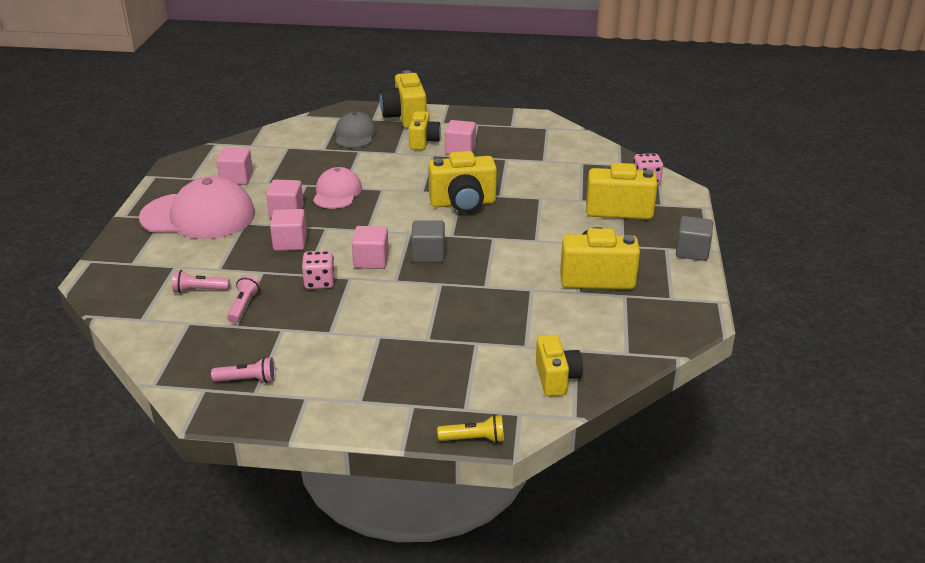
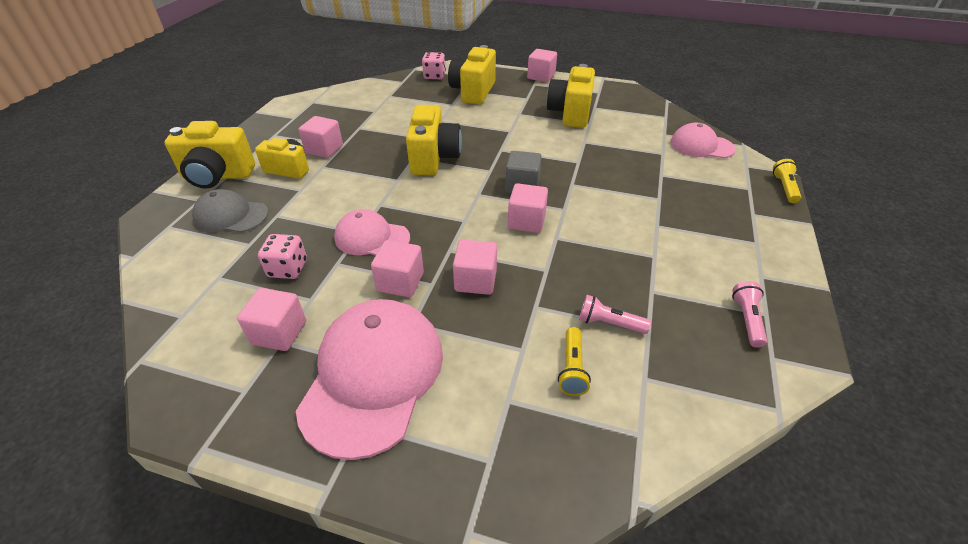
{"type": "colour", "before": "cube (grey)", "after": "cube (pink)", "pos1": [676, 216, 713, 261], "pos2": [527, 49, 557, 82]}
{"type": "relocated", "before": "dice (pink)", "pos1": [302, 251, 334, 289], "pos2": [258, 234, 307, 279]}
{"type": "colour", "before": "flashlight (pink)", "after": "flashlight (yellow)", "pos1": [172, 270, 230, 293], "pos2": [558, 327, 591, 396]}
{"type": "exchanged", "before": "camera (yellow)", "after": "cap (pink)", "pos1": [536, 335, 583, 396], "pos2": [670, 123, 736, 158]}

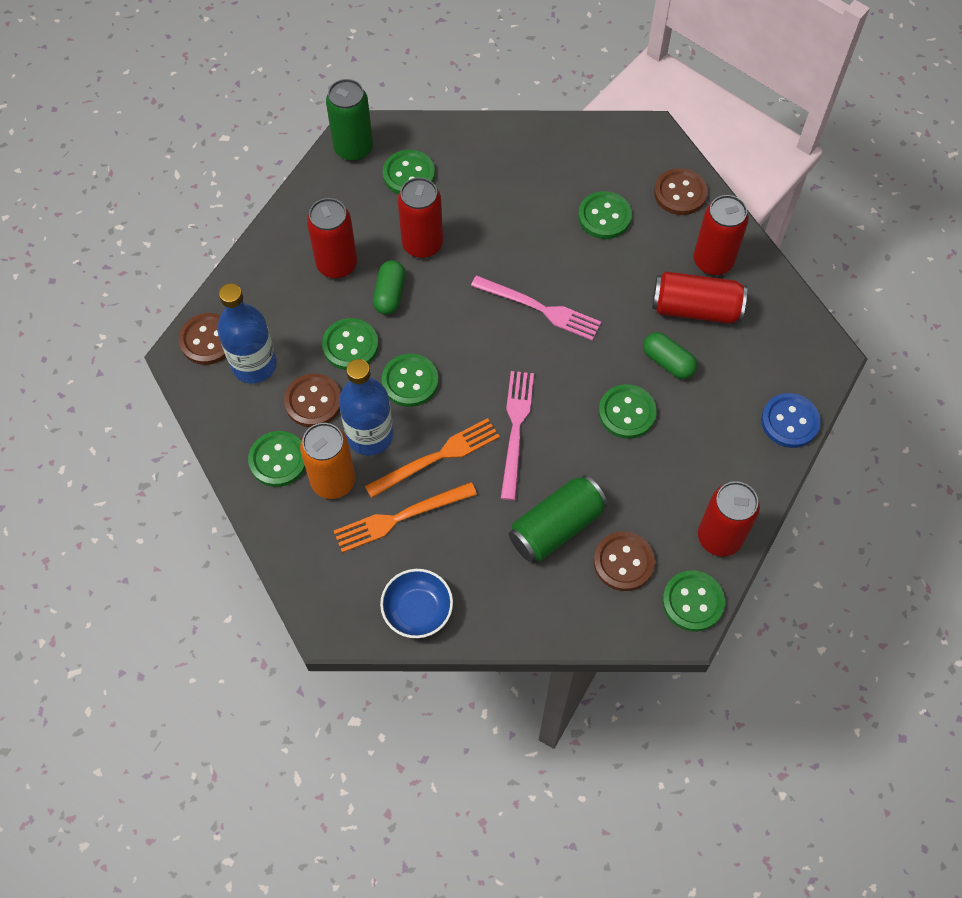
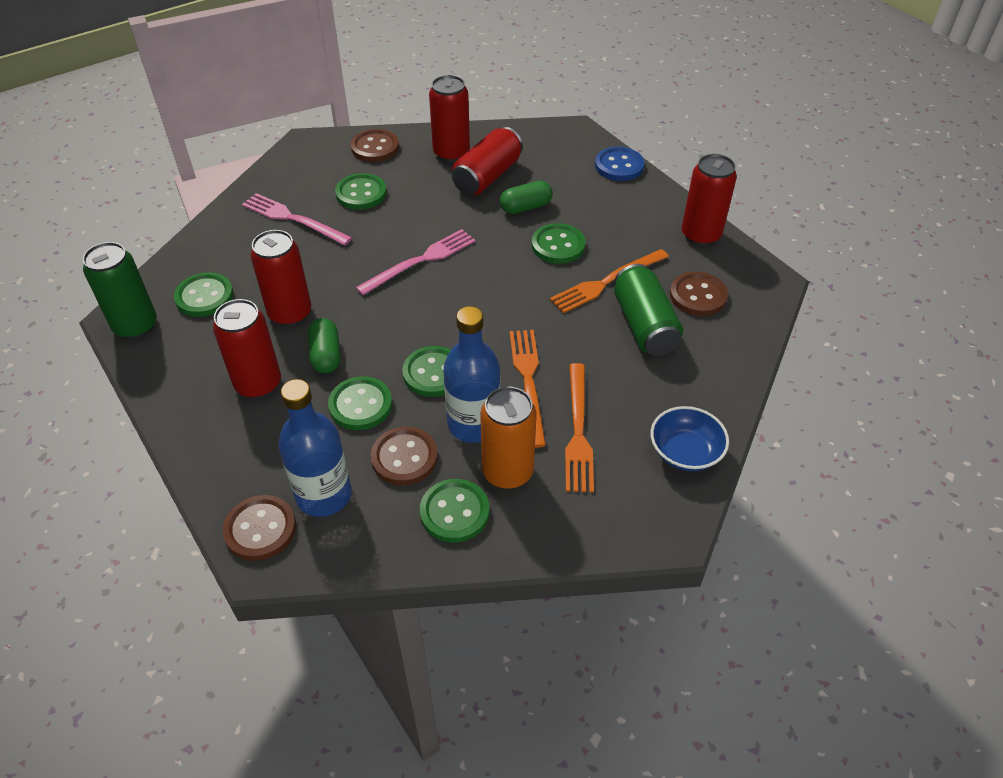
{"type": "spun", "before": "capsule (green)", "pos1": [373, 260, 406, 315], "pos2": [308, 318, 341, 373], "turn": 45}
{"type": "relocated", "before": "fork (pink)", "pos1": [501, 371, 534, 500], "pos2": [242, 193, 352, 245]}
{"type": "missing", "before": "button (green)", "pos1": [662, 570, 725, 632]}
{"type": "appeared", "after": "fork (orange)", "pos2": [550, 249, 669, 313]}

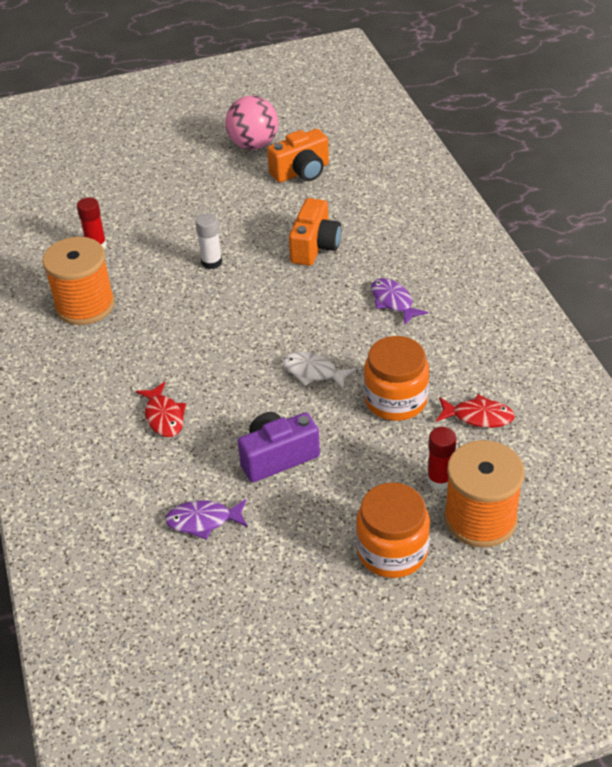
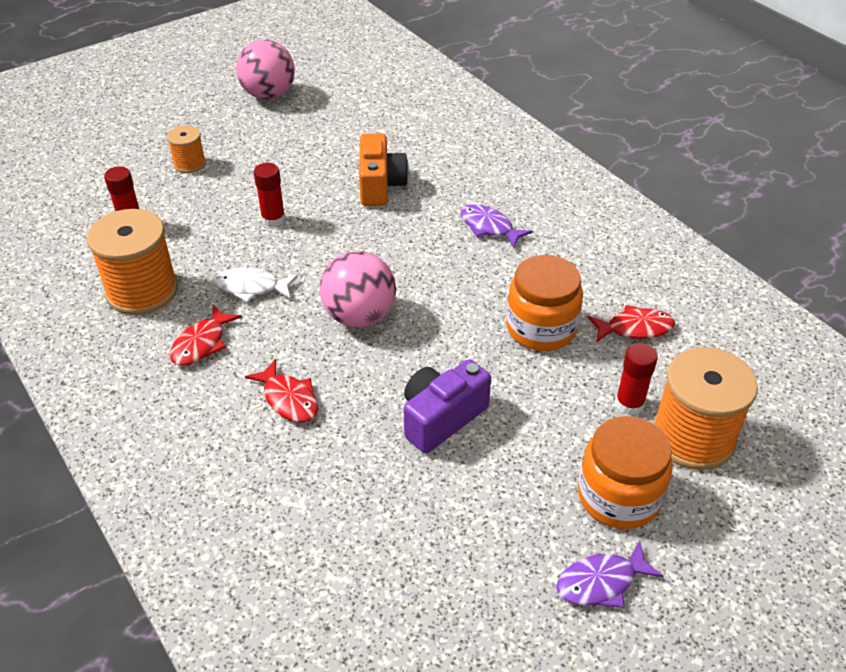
{"type": "missing", "before": "camera (orange)", "pos1": [267, 129, 329, 183]}
{"type": "colour", "before": "glue stick (white)", "after": "glue stick (red)", "pos1": [195, 213, 222, 269], "pos2": [254, 163, 285, 227]}
{"type": "relocated", "before": "fish (white)", "pos1": [282, 352, 356, 390], "pos2": [215, 267, 298, 303]}
{"type": "relocated", "before": "fish (purple)", "pos1": [165, 499, 248, 540], "pos2": [556, 541, 664, 608]}
{"type": "appeared", "after": "spool (orange)", "pos2": [167, 125, 206, 173]}
{"type": "appeared", "after": "ball (pink)", "pos2": [320, 251, 396, 328]}
{"type": "appeared", "after": "fish (red)", "pos2": [170, 305, 242, 366]}

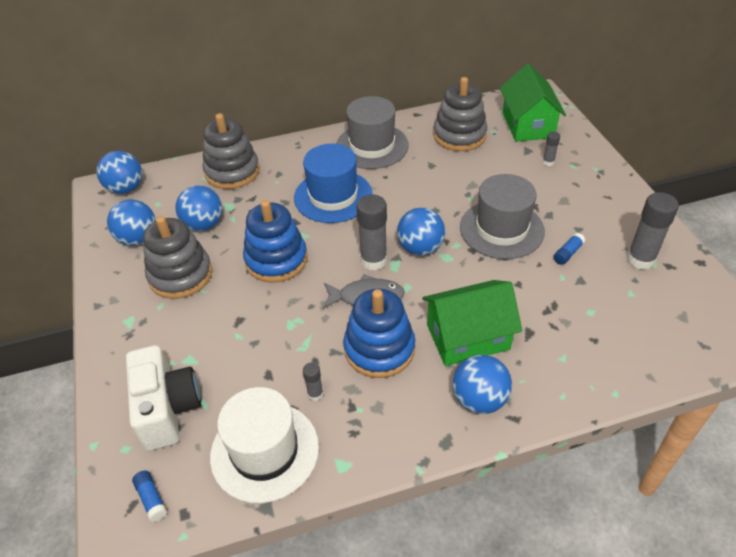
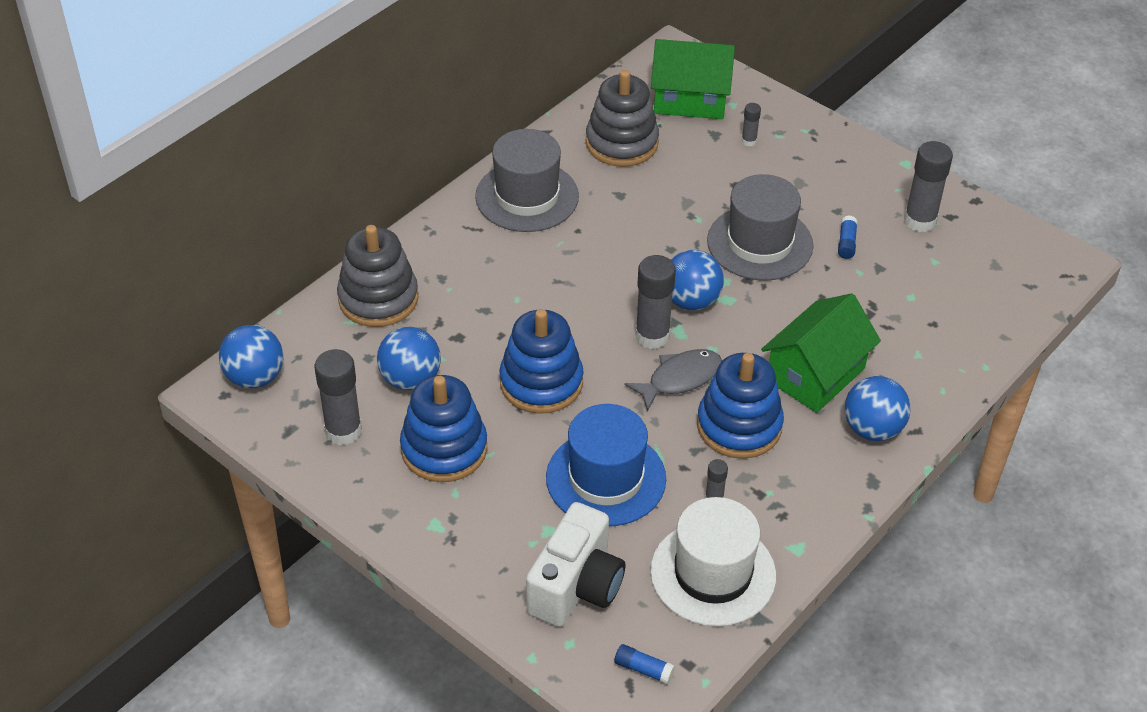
{"type": "spun", "before": "house (green)", "pos1": [500, 64, 566, 142], "pos2": [651, 39, 735, 119], "turn": -45}
{"type": "relocated", "before": "hat (blue)", "pos1": [294, 144, 373, 223], "pos2": [546, 404, 666, 526]}
{"type": "exchanged", "before": "ball (blue)", "after": "glue stick (grey)", "pos1": [107, 199, 156, 246], "pos2": [315, 349, 362, 445]}
{"type": "colour", "before": "stacking toy (grey)", "after": "stacking toy (blue)", "pos1": [143, 216, 212, 299], "pos2": [400, 375, 487, 482]}
{"type": "spun", "before": "camera (white)", "pos1": [126, 345, 201, 451], "pos2": [526, 502, 625, 627], "turn": 75}

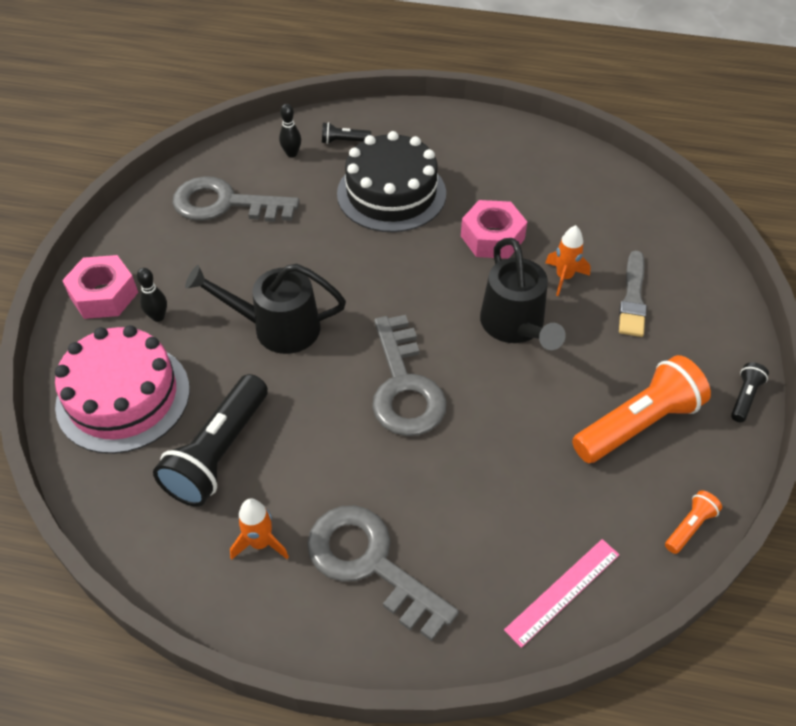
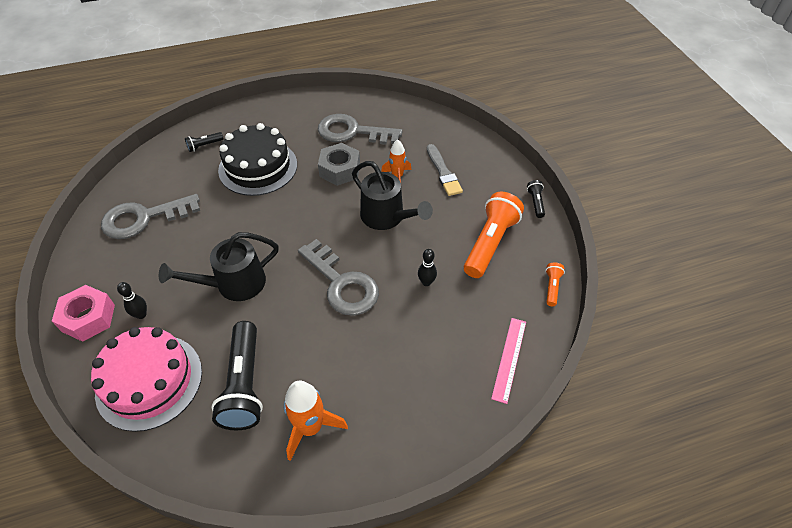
{"type": "relocated", "before": "bowling pin (black)", "pos1": [279, 104, 301, 157], "pos2": [418, 249, 437, 286]}
{"type": "colour", "before": "nut (pink)", "after": "nut (grey)", "pos1": [461, 200, 527, 259], "pos2": [318, 143, 360, 186]}
{"type": "size", "before": "rocket (orange)", "pos1": [230, 498, 289, 560], "pos2": [284, 381, 348, 461], "scale": 1.54}
{"type": "relocated", "before": "key (grey)", "pos1": [307, 505, 459, 641], "pos2": [318, 114, 402, 145]}

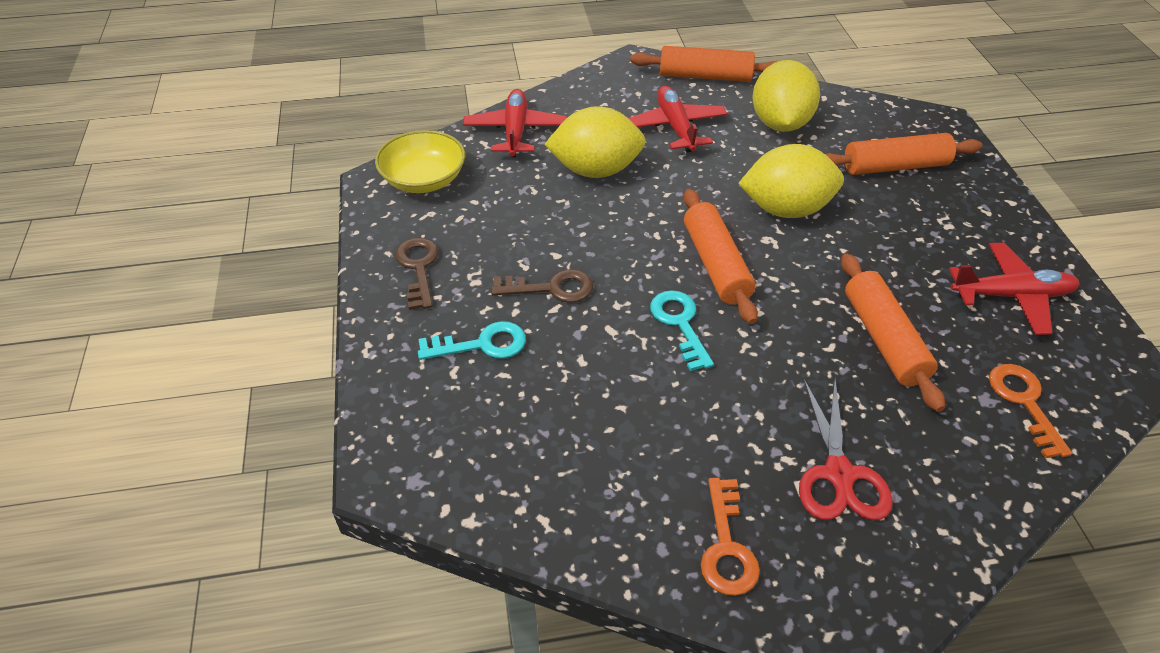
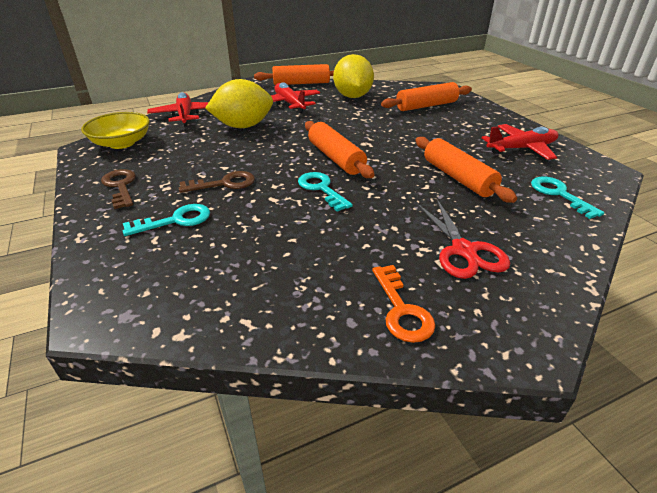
{"type": "missing", "before": "lemon (yellow)", "pos1": [738, 144, 844, 218]}
{"type": "colour", "before": "key (orange)", "after": "key (turquoise)", "pos1": [989, 364, 1072, 459], "pos2": [531, 177, 604, 219]}

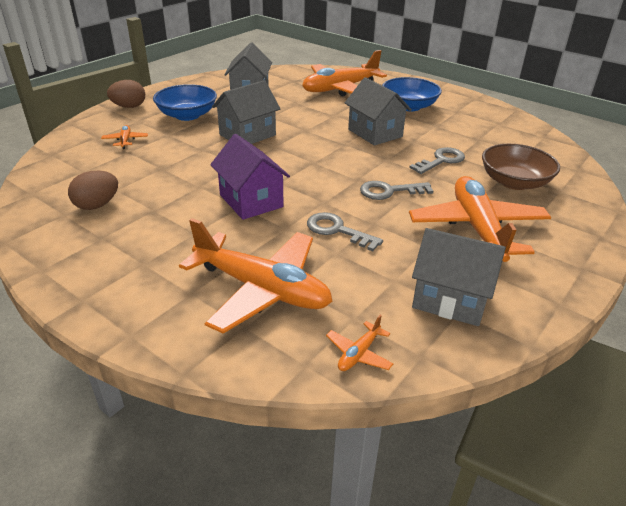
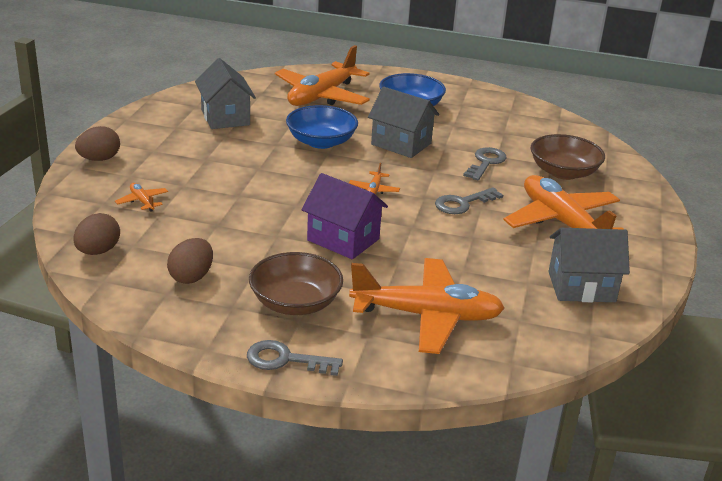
{"type": "missing", "before": "house (grey)", "pos1": [212, 80, 280, 144]}
{"type": "relocated", "before": "bowl (blue)", "pos1": [153, 84, 217, 121], "pos2": [286, 105, 358, 149]}
{"type": "relocated", "before": "key (grey)", "pos1": [307, 212, 383, 251], "pos2": [247, 340, 343, 376]}
{"type": "relocated", "before": "plane (orange)", "pos1": [326, 314, 394, 371], "pos2": [349, 163, 400, 195]}
{"type": "appeared", "after": "egg (brown)", "pos2": [73, 213, 120, 255]}
{"type": "appeared", "after": "bowl (brown)", "pos2": [249, 252, 343, 315]}

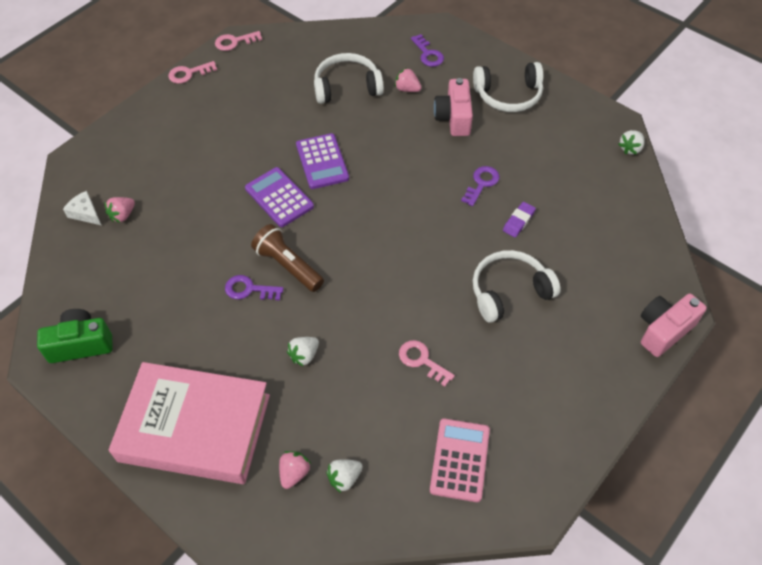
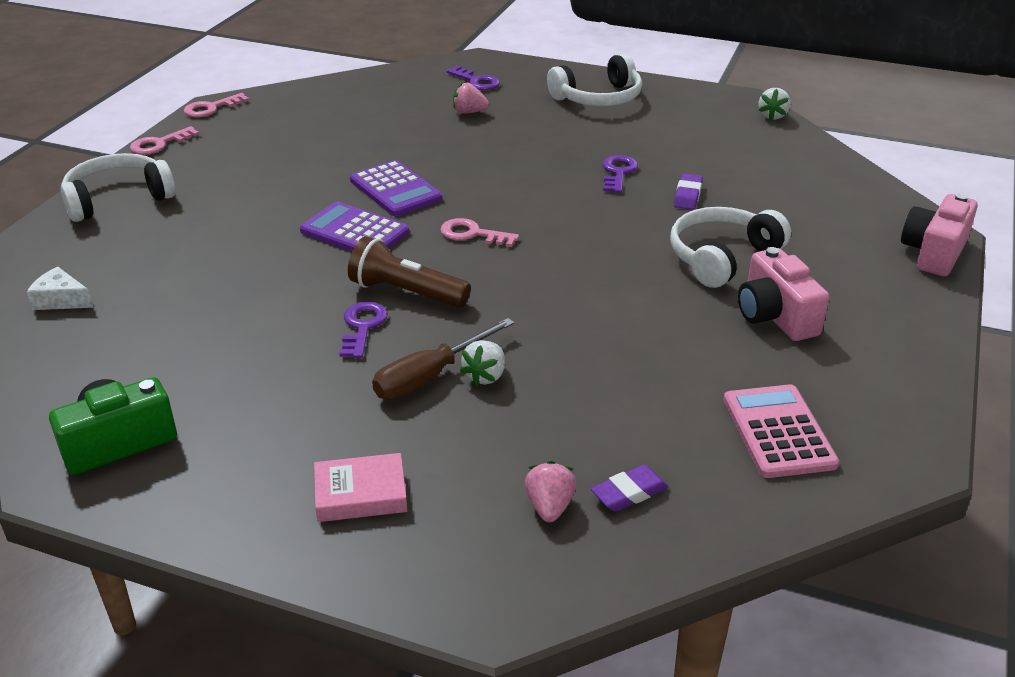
{"type": "relocated", "before": "headphones (white)", "pos1": [314, 53, 384, 104], "pos2": [61, 153, 176, 222]}
{"type": "relocated", "before": "camera (pink)", "pos1": [434, 78, 473, 136], "pos2": [738, 247, 829, 341]}
{"type": "missing", "before": "strawberry (pink)", "pos1": [105, 197, 135, 223]}
{"type": "spun", "before": "key (purple)", "pos1": [225, 275, 284, 300], "pos2": [339, 302, 388, 358], "turn": 105}
{"type": "relocated", "before": "key (pink)", "pos1": [399, 340, 455, 387], "pos2": [440, 218, 519, 247]}
{"type": "size", "before": "book (pink)", "pos1": [109, 362, 270, 484], "pos2": [314, 453, 407, 522], "scale": 0.4}
{"type": "exchanged", "before": "strawberry (white)", "after": "eraser (purple)", "pos1": [326, 459, 363, 493], "pos2": [591, 465, 669, 512]}
{"type": "appeared", "after": "screwdriver (brown)", "pos2": [372, 318, 515, 400]}

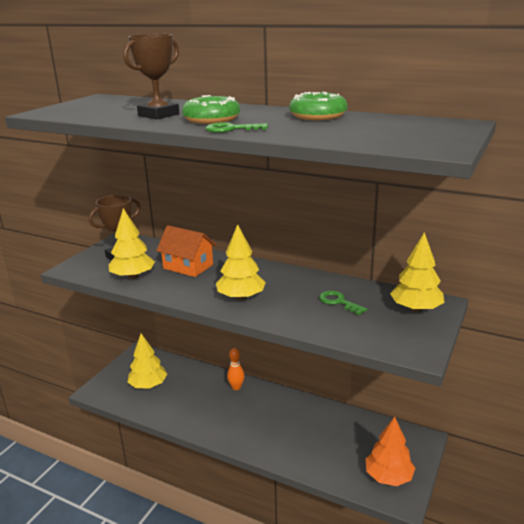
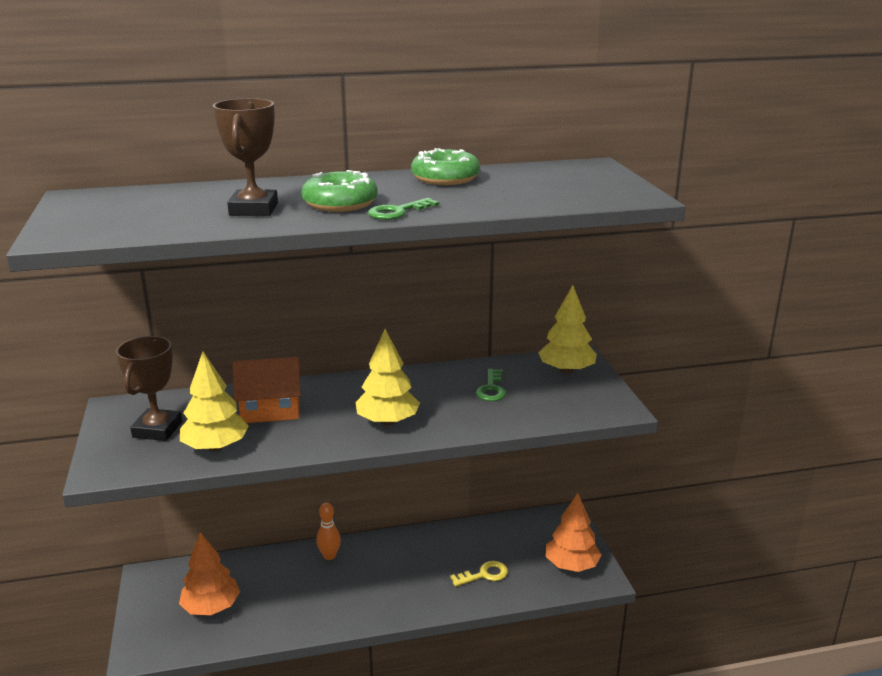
{"type": "spun", "before": "key (green)", "pos1": [319, 290, 367, 315], "pos2": [476, 369, 506, 401], "turn": -90}
{"type": "colour", "before": "tree (yellow)", "after": "tree (orange)", "pos1": [128, 333, 167, 388], "pos2": [179, 532, 240, 615]}
{"type": "appeared", "after": "key (yellow)", "pos2": [450, 561, 508, 587]}

